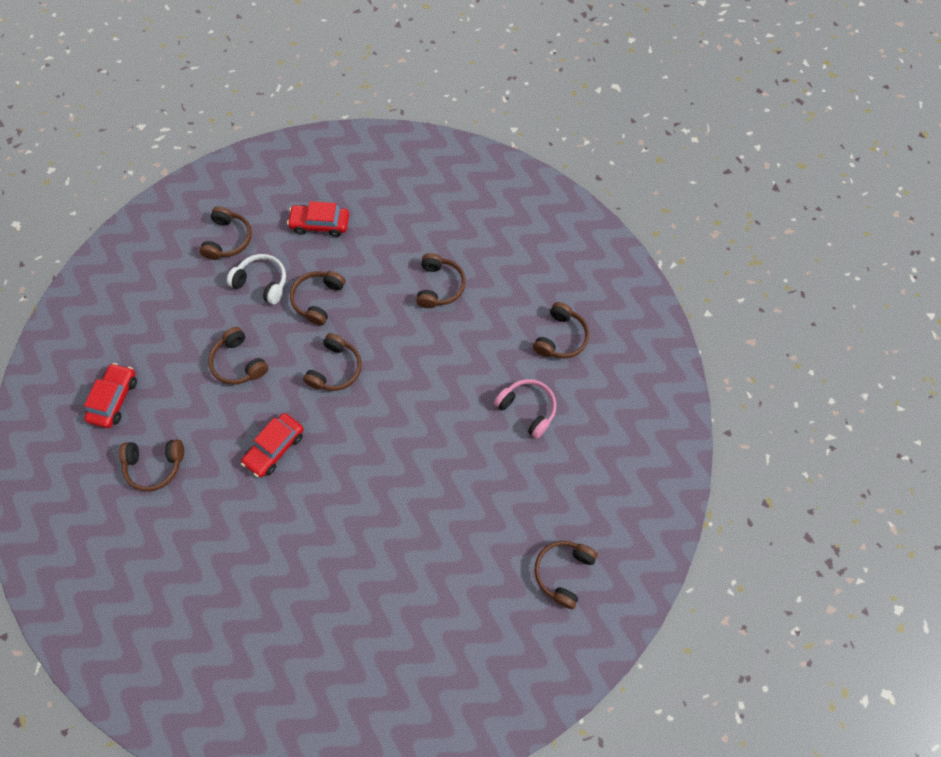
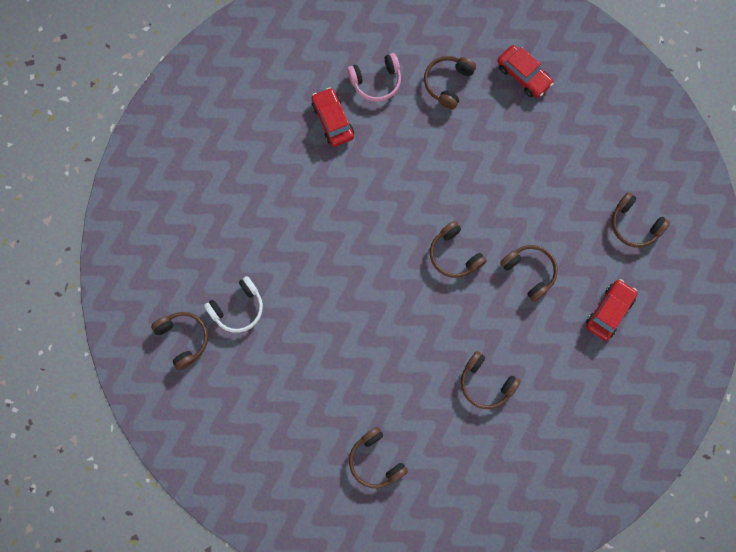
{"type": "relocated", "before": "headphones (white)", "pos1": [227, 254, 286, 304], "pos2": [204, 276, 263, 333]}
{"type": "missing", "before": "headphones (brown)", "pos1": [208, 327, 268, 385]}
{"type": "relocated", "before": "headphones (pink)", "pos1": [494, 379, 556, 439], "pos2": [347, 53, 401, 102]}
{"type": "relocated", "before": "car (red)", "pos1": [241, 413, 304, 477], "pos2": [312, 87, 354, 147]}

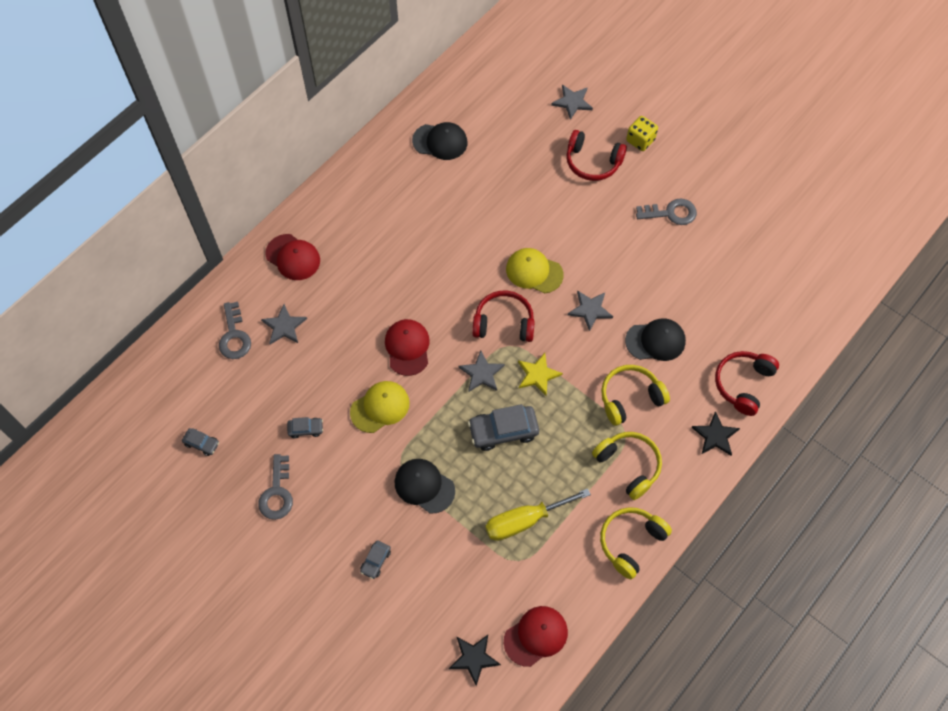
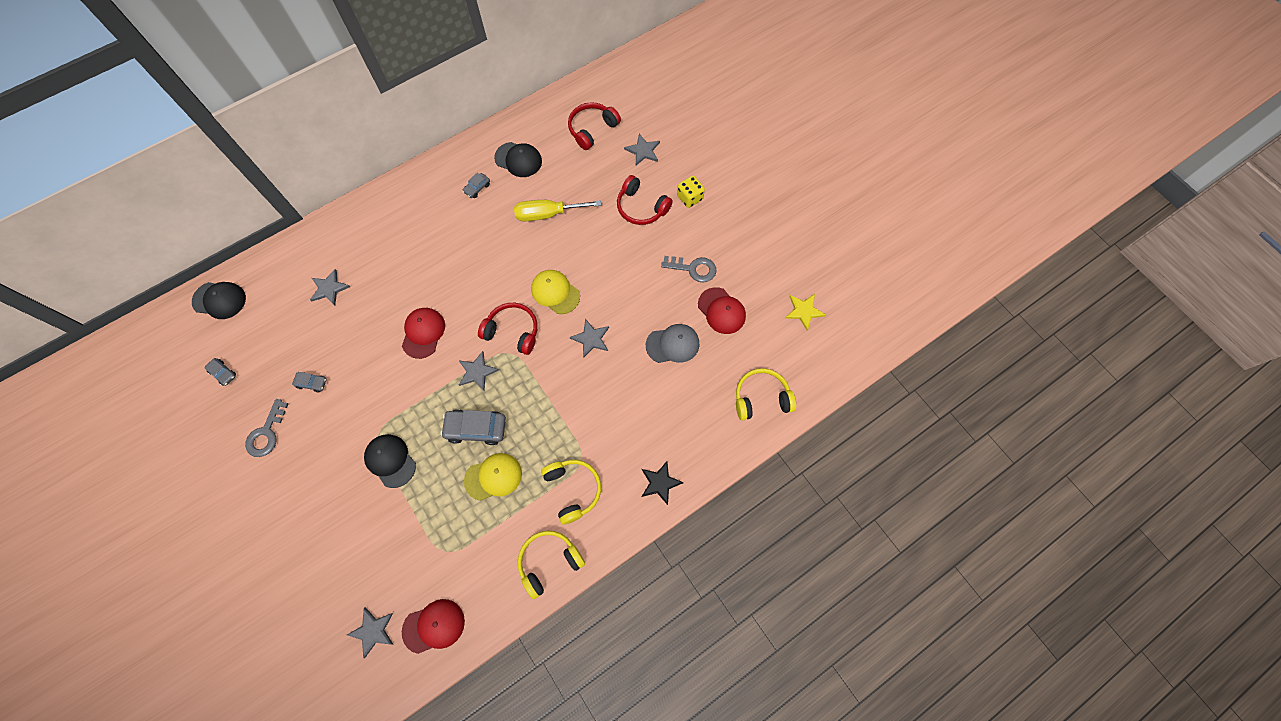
{"type": "relocated", "before": "cap (red)", "pos1": [265, 234, 320, 280], "pos2": [698, 287, 746, 334]}
{"type": "missing", "before": "key (grey)", "pos1": [219, 302, 251, 359]}
{"type": "relocated", "before": "cap (black)", "pos1": [625, 318, 686, 361], "pos2": [192, 282, 246, 319]}
{"type": "relocated", "before": "headphones (red)", "pos1": [715, 351, 779, 416], "pos2": [568, 102, 621, 150]}
{"type": "relocated", "before": "star (yellow)", "pos1": [518, 353, 563, 396], "pos2": [785, 294, 826, 330]}
{"type": "relocated", "before": "headphones (yellow)", "pos1": [601, 365, 670, 426], "pos2": [736, 368, 796, 420]}
{"type": "relocated", "before": "cap (yellow)", "pos1": [350, 381, 410, 433], "pos2": [464, 453, 522, 501]}
{"type": "relocated", "before": "screwdriver (yellow)", "pos1": [485, 488, 591, 541], "pos2": [514, 200, 601, 222]}
{"type": "relocated", "before": "car (grey)", "pos1": [360, 540, 391, 579], "pos2": [462, 173, 490, 198]}
{"type": "colour", "before": "star (black)", "after": "star (grey)", "pos1": [449, 635, 501, 686], "pos2": [347, 607, 393, 658]}
{"type": "appeared", "after": "cap (grey)", "pos2": [646, 324, 700, 363]}

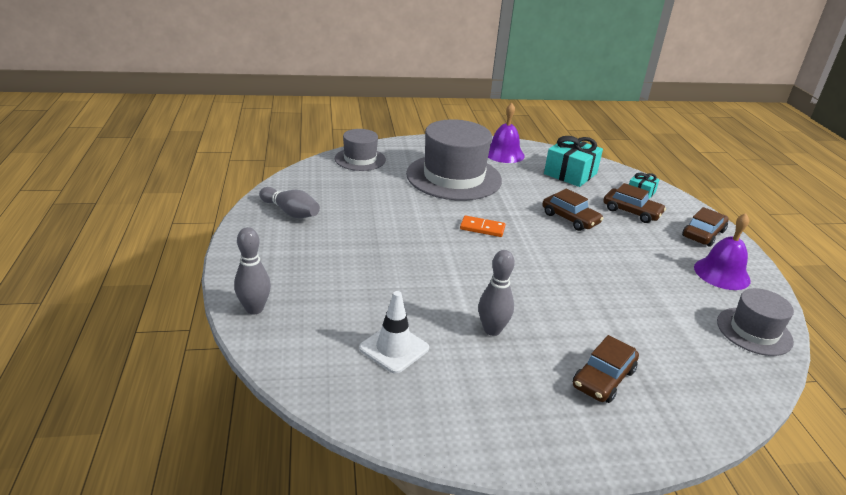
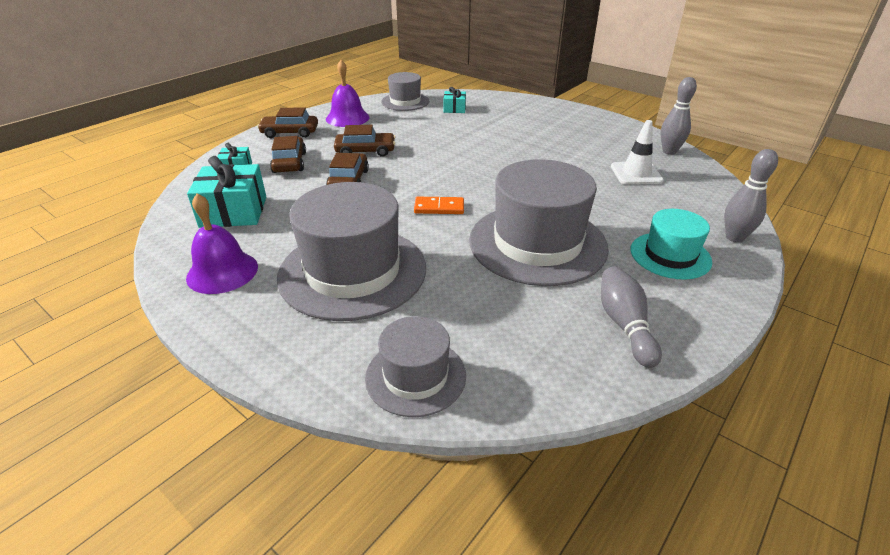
{"type": "spun", "before": "domino (orange)", "pos1": [460, 216, 506, 237], "pos2": [414, 197, 464, 214], "turn": -60}
{"type": "relocated", "before": "bowling pin (grey)", "pos1": [478, 250, 515, 336], "pos2": [661, 77, 697, 155]}
{"type": "relocated", "before": "car (brown)", "pos1": [573, 335, 639, 403], "pos2": [334, 125, 395, 157]}
{"type": "appeared", "after": "gift (turquoise)", "pos2": [444, 87, 466, 113]}
{"type": "appeared", "after": "hat (grey)", "pos2": [469, 159, 609, 286]}
{"type": "appeared", "after": "hat (turquoise)", "pos2": [631, 209, 712, 280]}

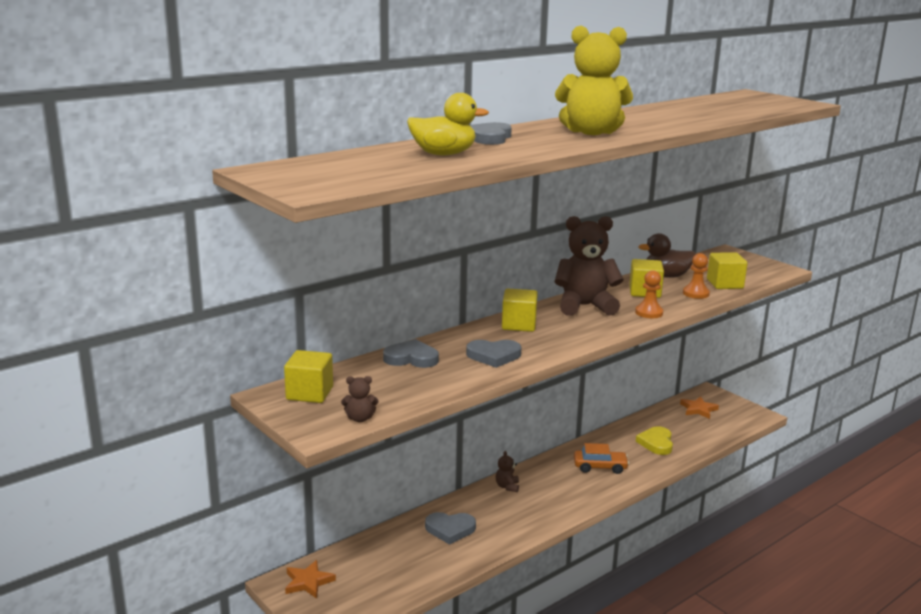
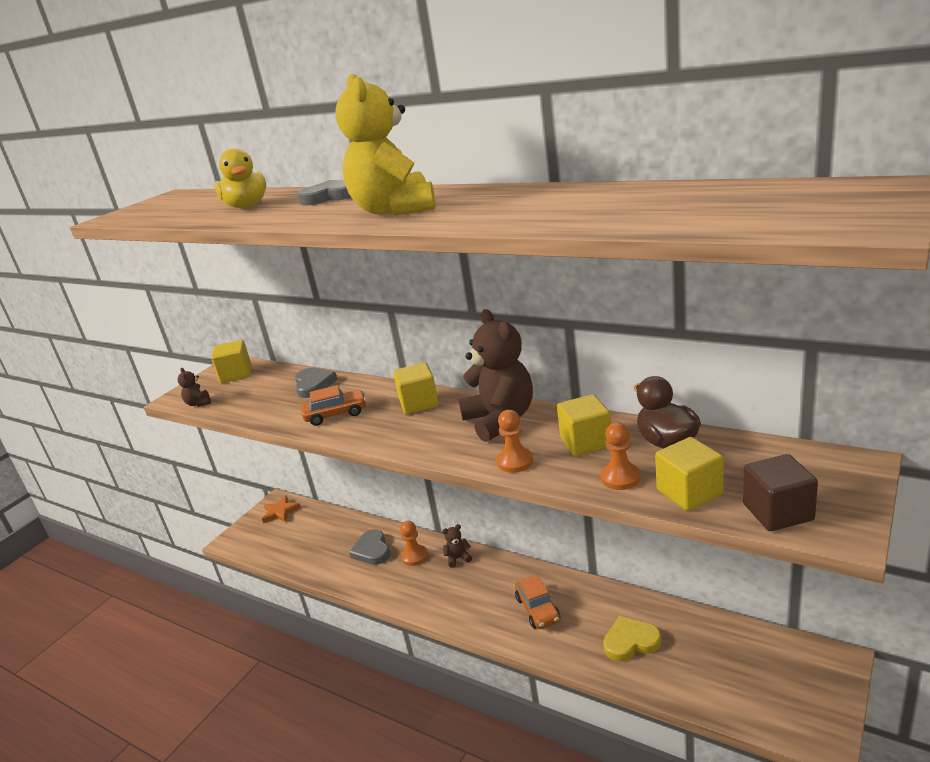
{"type": "exchanged", "before": "heart (grey)", "after": "car (orange)", "pos1": [466, 340, 522, 368], "pos2": [302, 385, 367, 426]}
{"type": "missing", "before": "star (orange)", "pos1": [680, 396, 719, 419]}
{"type": "appeared", "after": "cube (brown)", "pos2": [743, 454, 818, 531]}
{"type": "appeared", "after": "pawn (orange)", "pos2": [400, 521, 428, 566]}

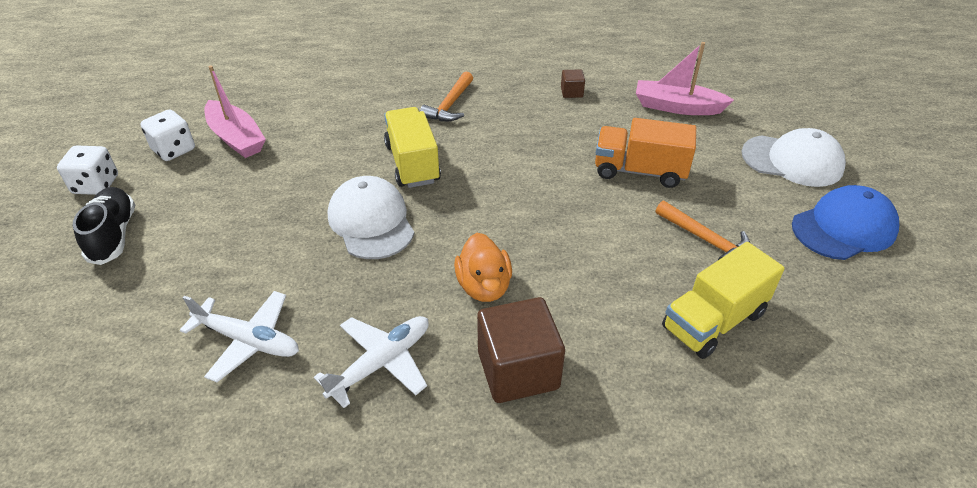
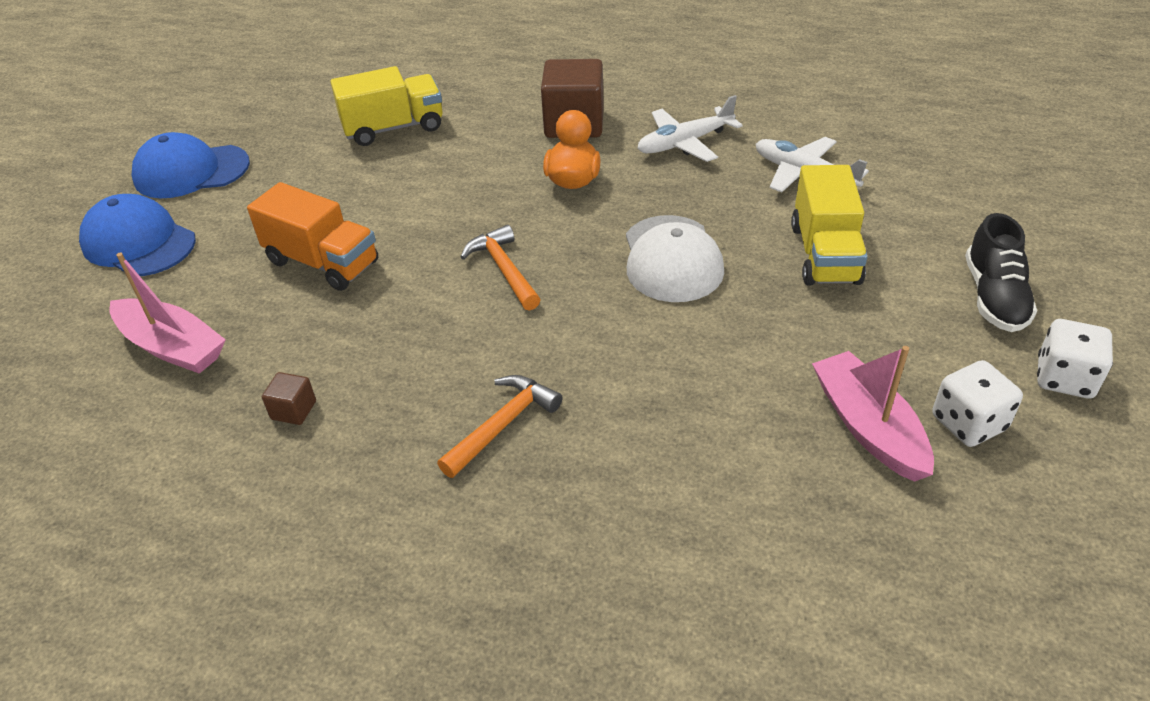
{"type": "relocated", "before": "truck (yellow)", "pos1": [384, 107, 441, 188], "pos2": [791, 165, 868, 286]}
{"type": "colour", "before": "cap (white)", "after": "cap (blue)", "pos1": [741, 128, 846, 187], "pos2": [79, 194, 196, 276]}
{"type": "relocated", "before": "hammer (orange)", "pos1": [656, 201, 750, 260], "pos2": [460, 225, 541, 311]}

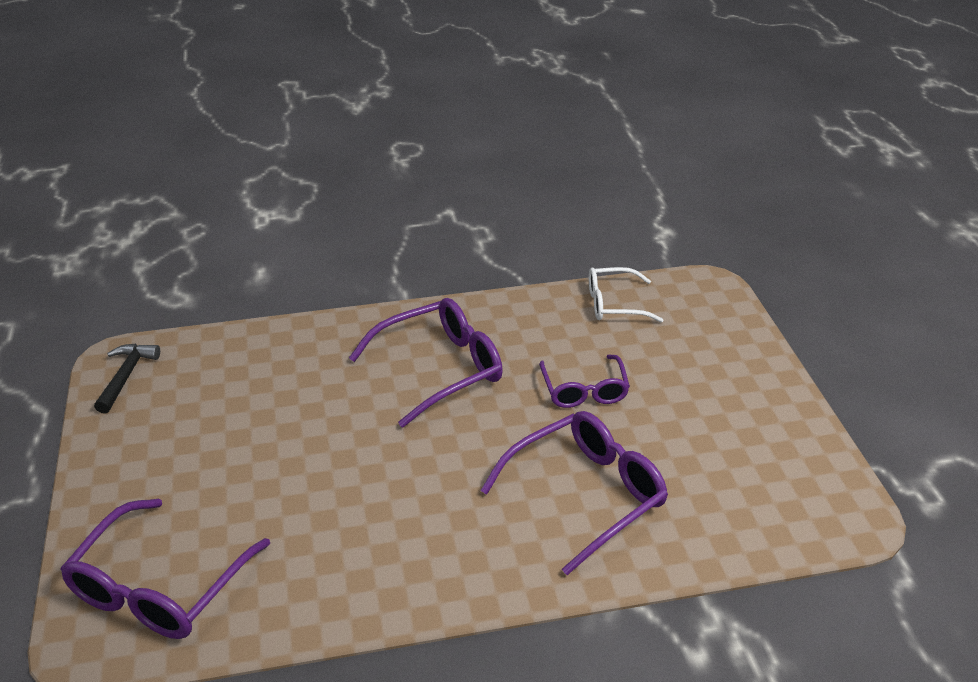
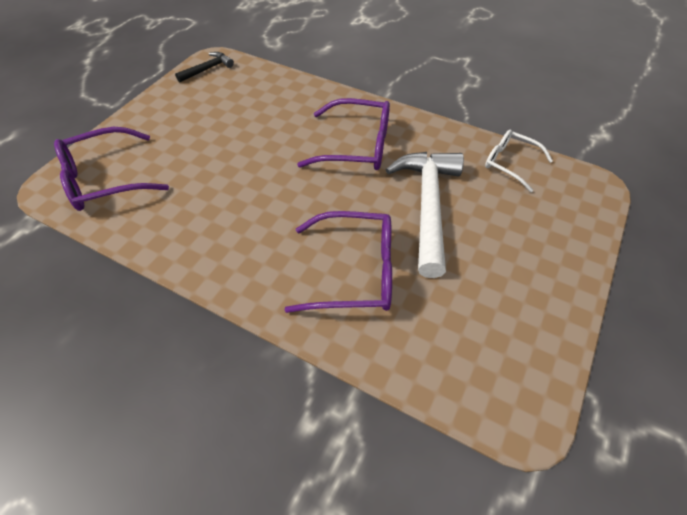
{"type": "exchanged", "before": "glasses (purple)", "after": "hammer (white)", "pos1": [539, 355, 630, 408], "pos2": [386, 152, 464, 278]}

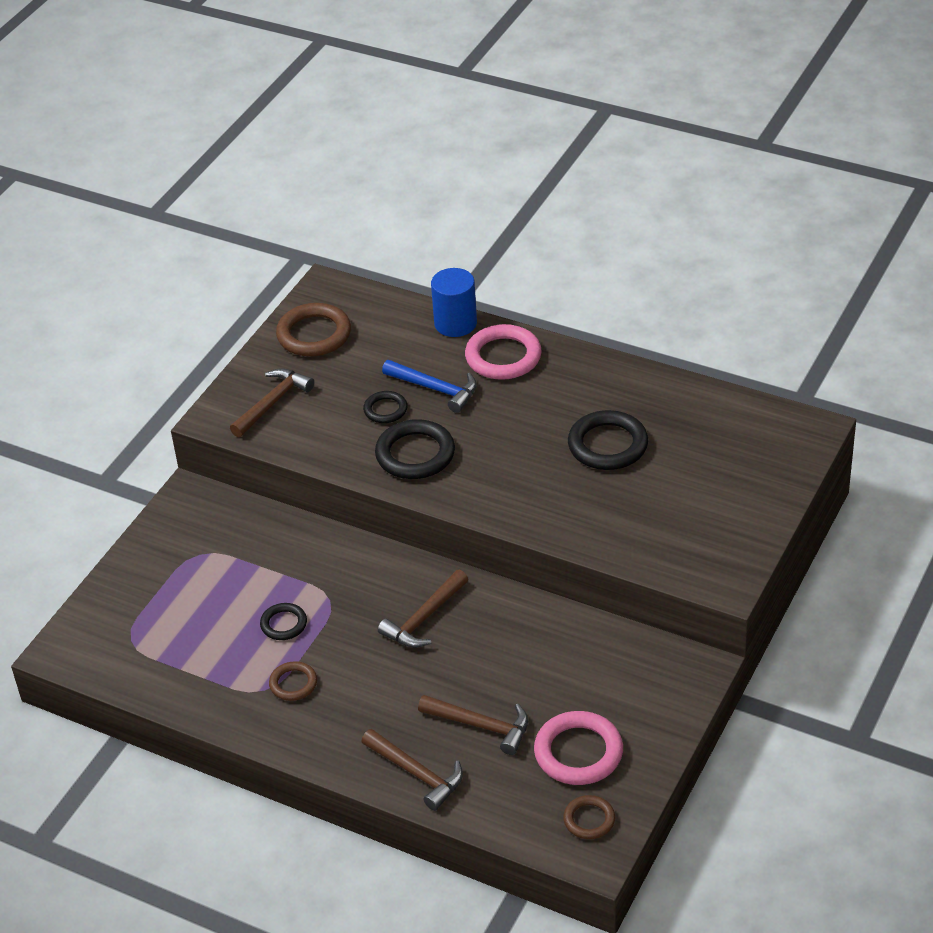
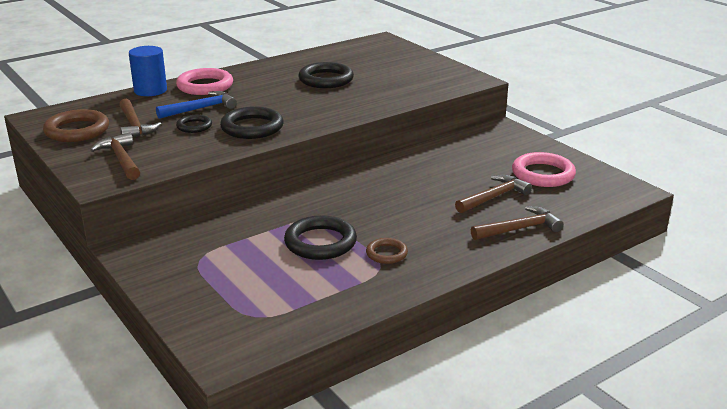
{"type": "relocated", "before": "hammer (brown)", "pos1": [378, 570, 468, 648], "pos2": [119, 99, 161, 137]}
{"type": "size", "before": "ring (black)", "pos1": [260, 603, 307, 640], "pos2": [284, 215, 357, 260], "scale": 1.77}
{"type": "missing", "before": "ring (brown)", "pos1": [563, 795, 615, 839]}

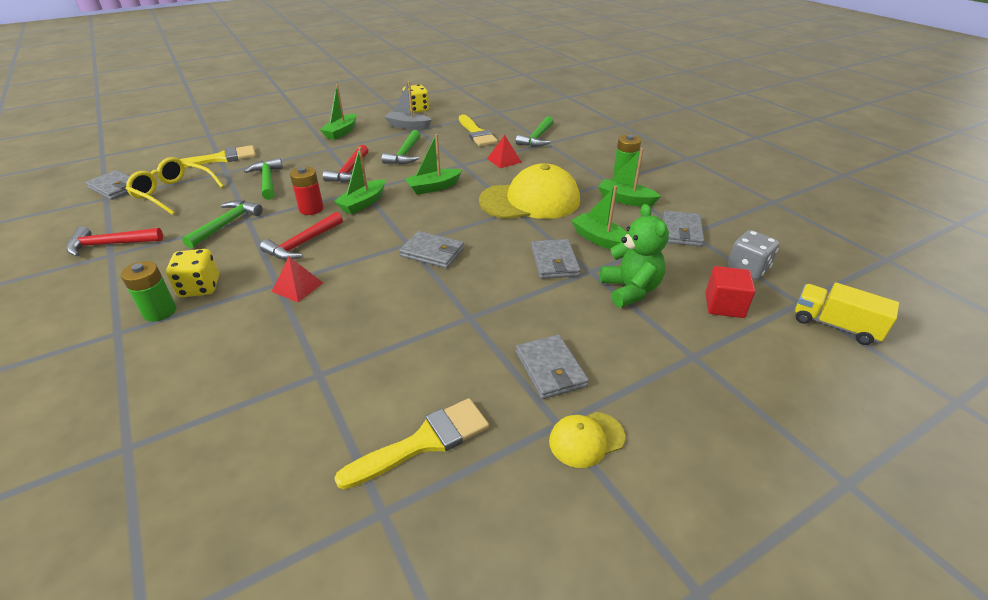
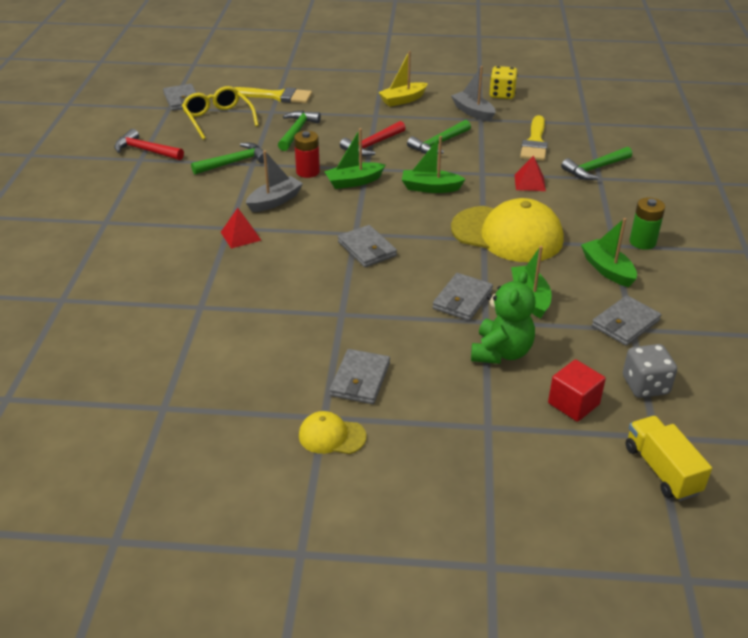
{"type": "colour", "before": "boat (green)", "after": "boat (yellow)", "pos1": [320, 84, 357, 140], "pos2": [378, 51, 428, 107]}
{"type": "exchanged", "before": "hammer (red)", "after": "boat (grey)", "pos1": [260, 212, 343, 260], "pos2": [246, 150, 303, 212]}
{"type": "missing", "before": "dice (yellow)", "pos1": [166, 249, 219, 297]}
{"type": "missing", "before": "battery (green)", "pos1": [121, 261, 176, 322]}
{"type": "missing", "before": "brush (yellow)", "pos1": [334, 398, 489, 489]}

